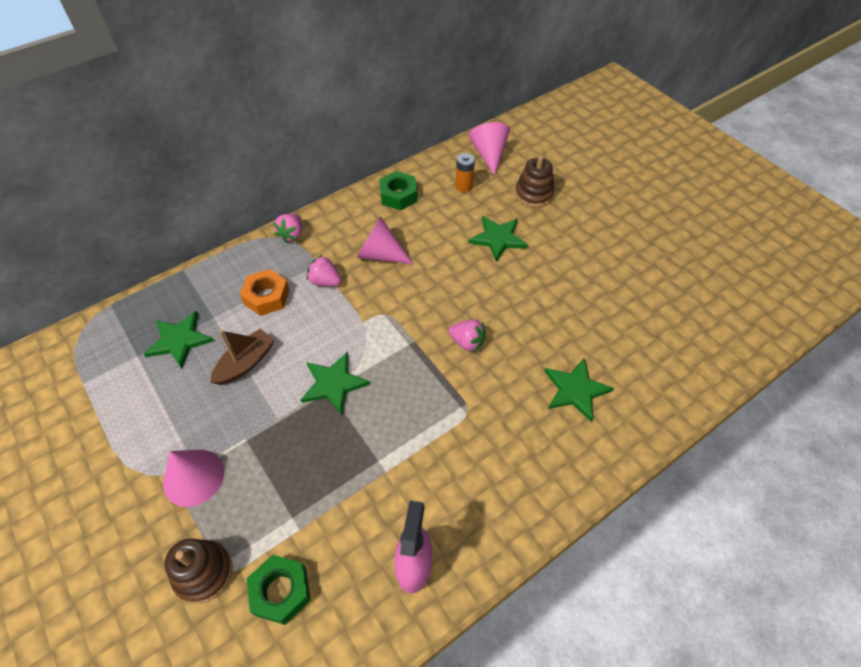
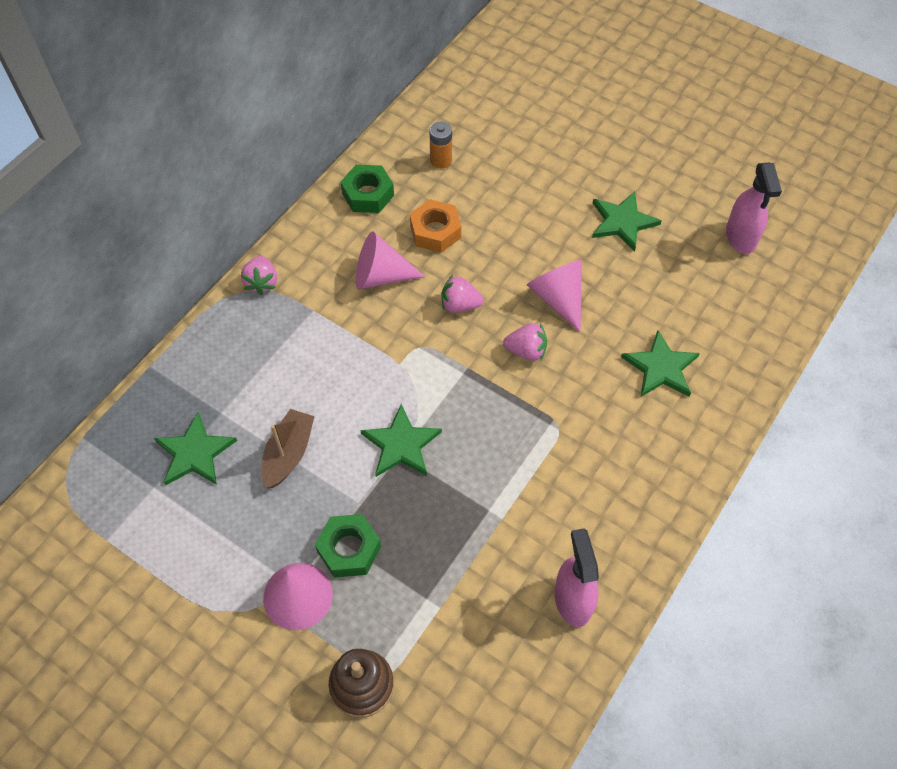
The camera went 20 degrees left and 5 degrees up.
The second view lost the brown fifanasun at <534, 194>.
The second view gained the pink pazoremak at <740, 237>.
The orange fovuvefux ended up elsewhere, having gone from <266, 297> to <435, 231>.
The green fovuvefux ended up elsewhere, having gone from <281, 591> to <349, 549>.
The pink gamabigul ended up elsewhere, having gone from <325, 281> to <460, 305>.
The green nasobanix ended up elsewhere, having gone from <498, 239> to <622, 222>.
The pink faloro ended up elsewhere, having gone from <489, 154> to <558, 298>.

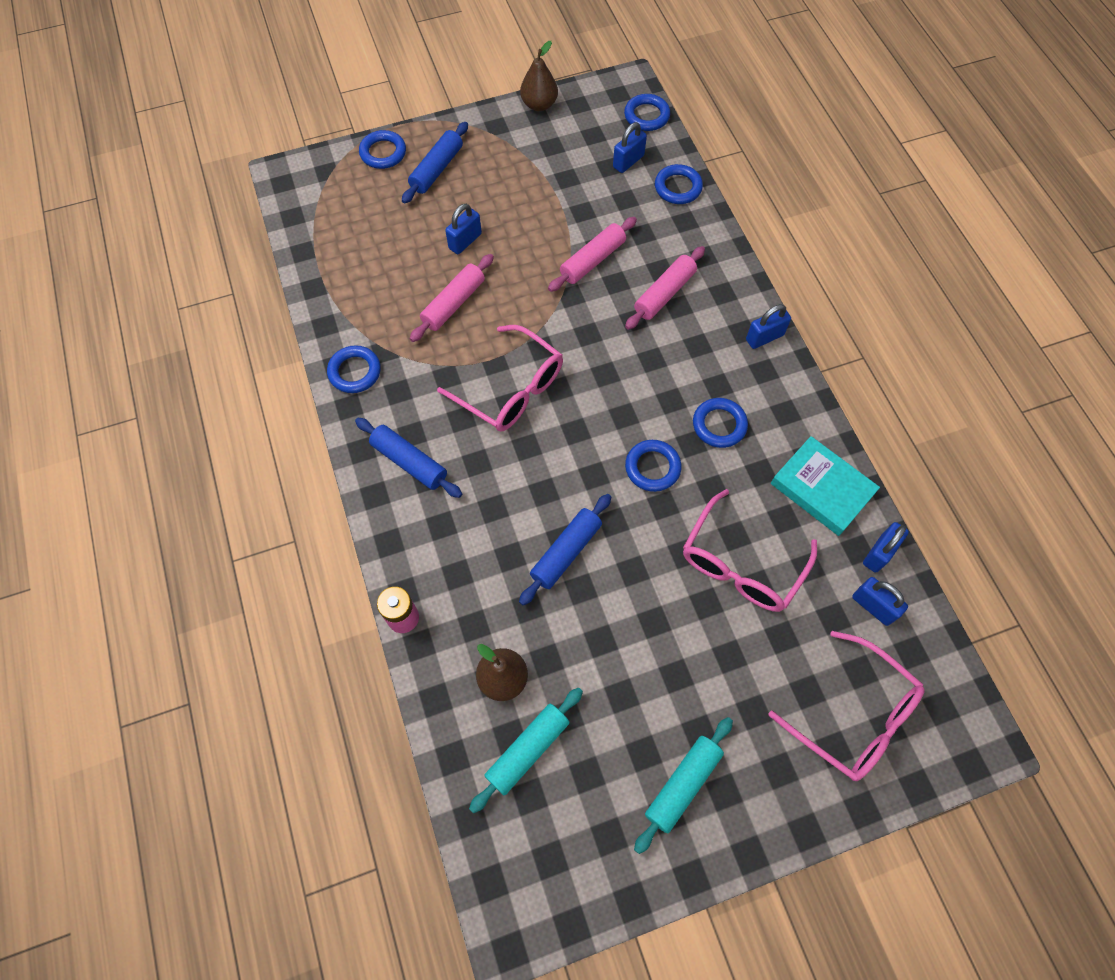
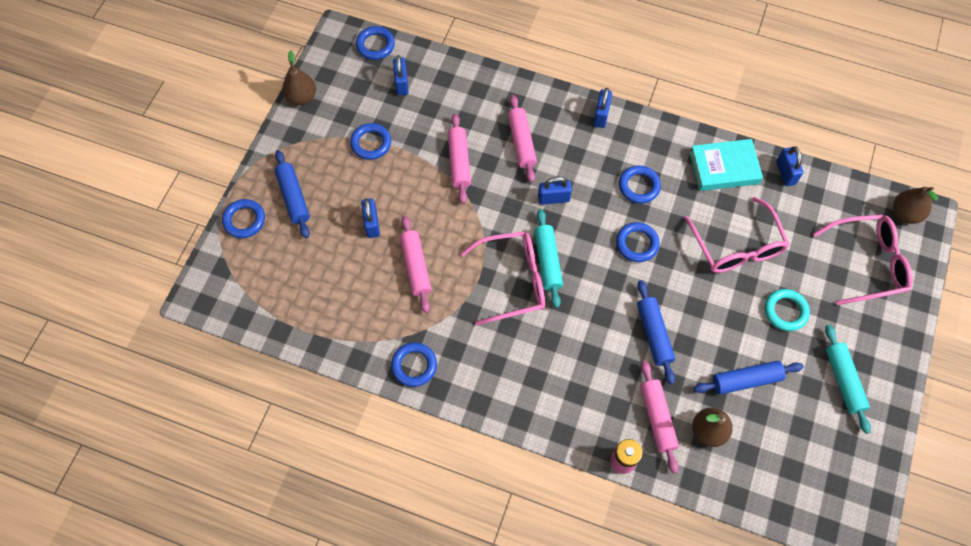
The camera went 50 degrees left and 0 degrees up.
The second view gained the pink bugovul at <657, 418>.
The second view gained the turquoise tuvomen at <785, 311>.
The second view gained the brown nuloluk at <905, 213>.
The blue bugovul ended up elsewhere, having gone from <409, 462> to <746, 380>.
The turquoise bugovul ended up elsewhere, having gone from <528, 750> to <548, 261>.
The blue tuvomen ended up elsewhere, having gone from <678, 187> to <371, 143>.
The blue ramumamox ended up elsewhere, having gone from <873, 606> to <553, 198>.

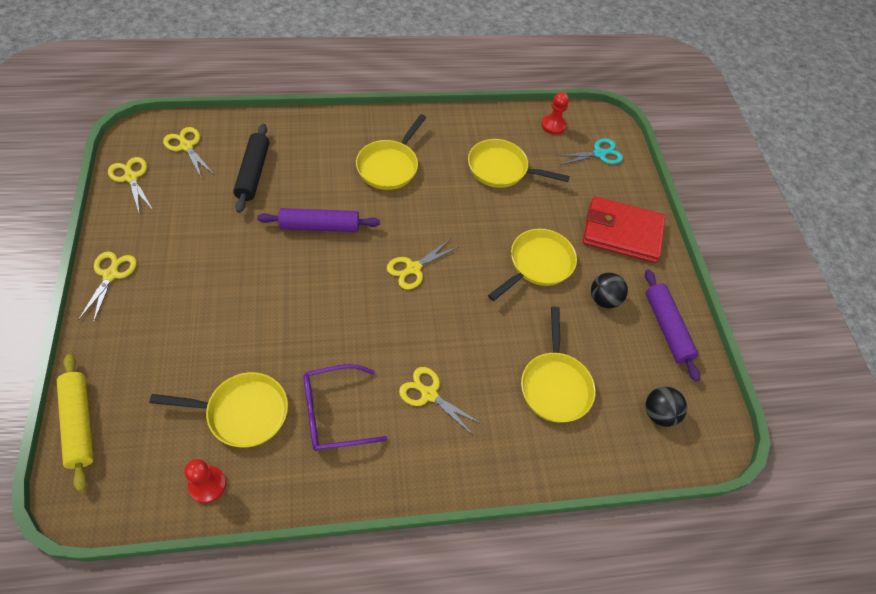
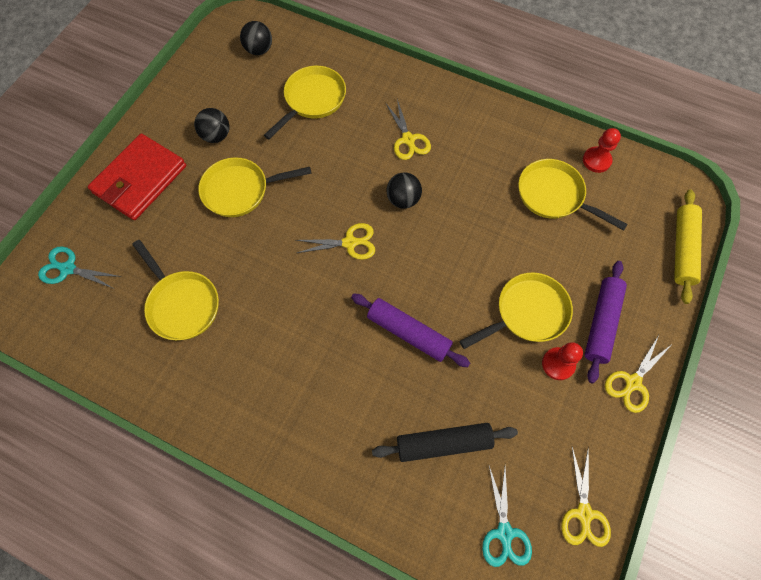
The camera went 140 degrees left and 10 degrees up.
The second view lost the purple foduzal at <334, 413>.
The second view gained the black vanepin at <403, 199>.
The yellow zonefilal ended up elsewhere, having gone from <389, 166> to <527, 313>.
The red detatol ended up elsewhere, having gone from <553, 125> to <558, 364>.
The purple bugovul ended up elsewhere, having gone from <667, 328> to <601, 323>.
What was the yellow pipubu at <186, 146> turned into the turquoise pipubu at <504, 532>.
The black bugovul at <253, 173> ended up facing another way, 45 degrees clockwise from before.
The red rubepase at <622, 232> ended up facing another way, 75 degrees clockwise from before.

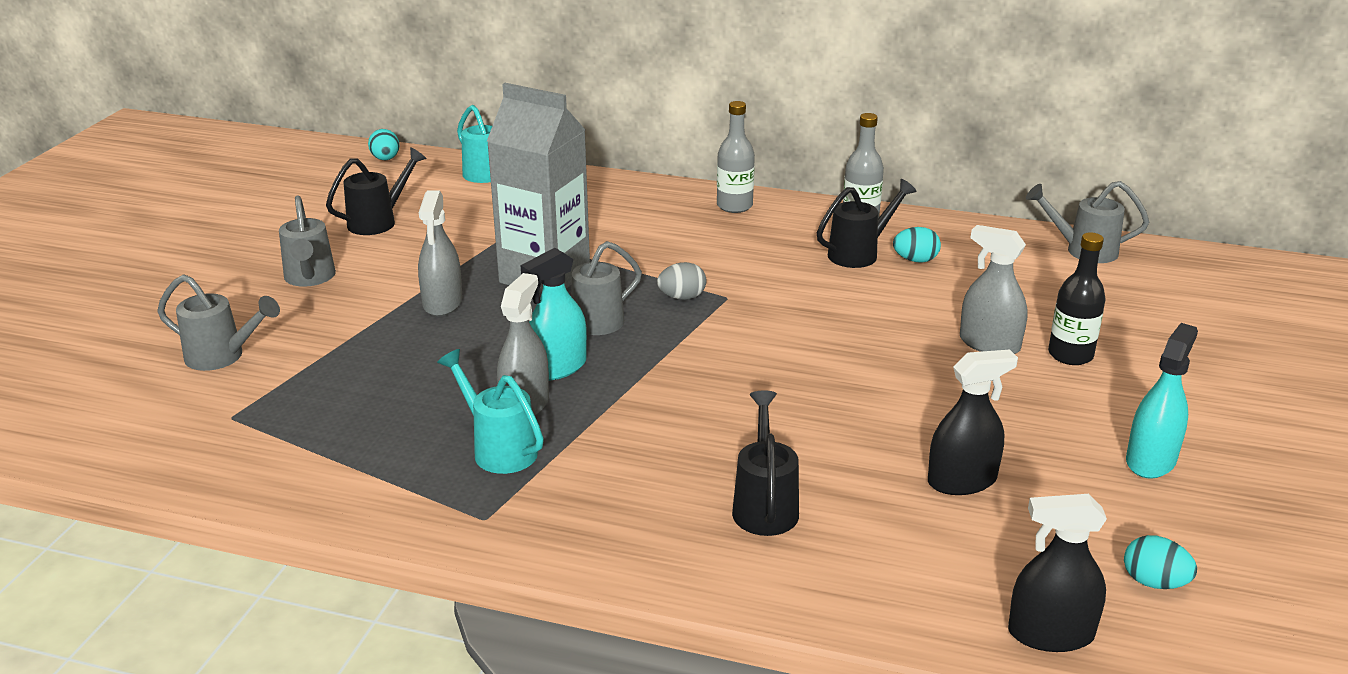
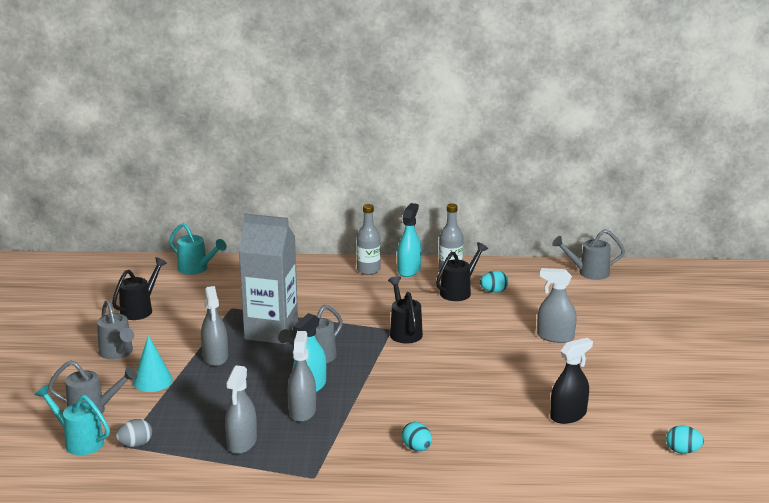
The camera went 15 degrees left and 5 degrees down.
The second view lost the black pazoremak at <1050, 634>.
The second view lost the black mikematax at <1070, 355>.
The second view gained the turquoise faloro at <153, 381>.
The second view gained the grey pazoremak at <242, 442>.
The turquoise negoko ended up elsewhere, having gone from <385, 159> to <417, 448>.
The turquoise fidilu ended up elsewhere, having gone from <499, 449> to <79, 441>.
The grey negoko ended up elsewhere, having gone from <682, 297> to <135, 444>.
The black fidilu ended up elsewhere, having gone from <765, 505> to <404, 332>.
The turquoise pazoremak ended up elsewhere, having gone from <1150, 460> to <409, 270>.

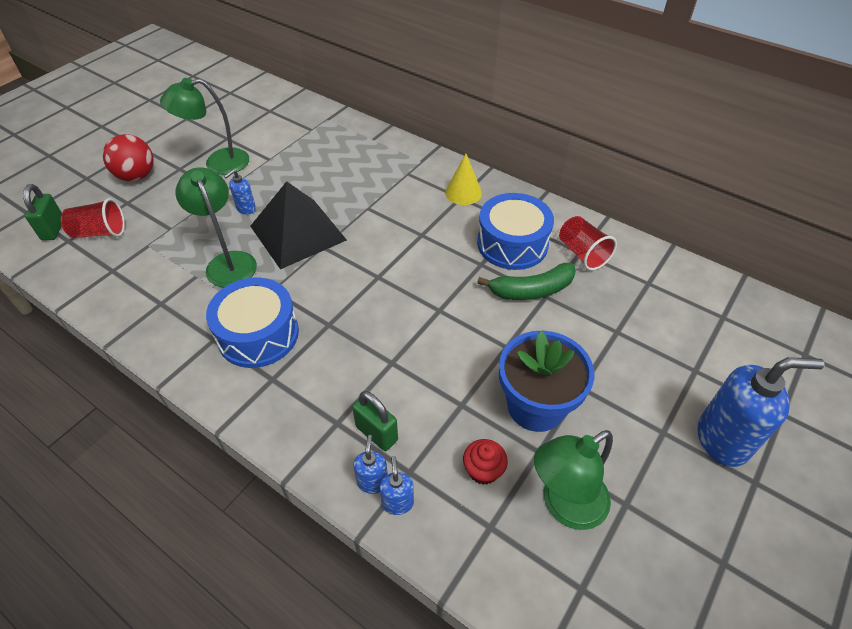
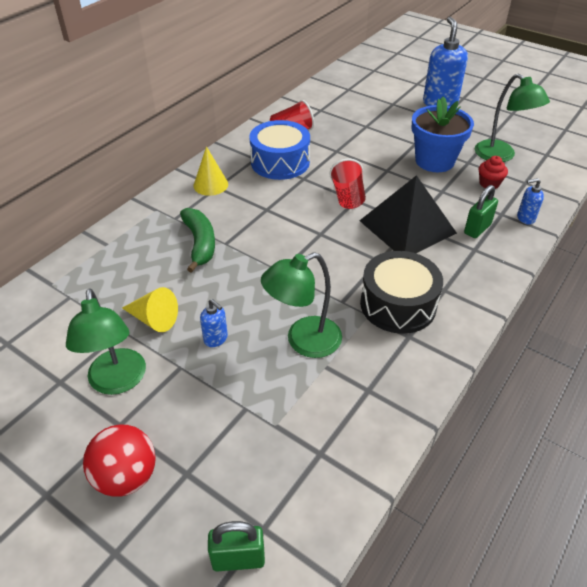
The camera went 90 degrees left and 5 degrees down.
The second view lost the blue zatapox at <372, 482>.
The second view gained the yellow faloro at <154, 319>.
The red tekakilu ended up elsewhere, having gone from <100, 232> to <348, 197>.
The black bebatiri ended up elsewhere, having gone from <298, 232> to <407, 226>.
The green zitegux ended up elsewhere, having gone from <532, 290> to <200, 243>.
What was the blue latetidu at <258, 334> turned into the black latetidu at <398, 304>.

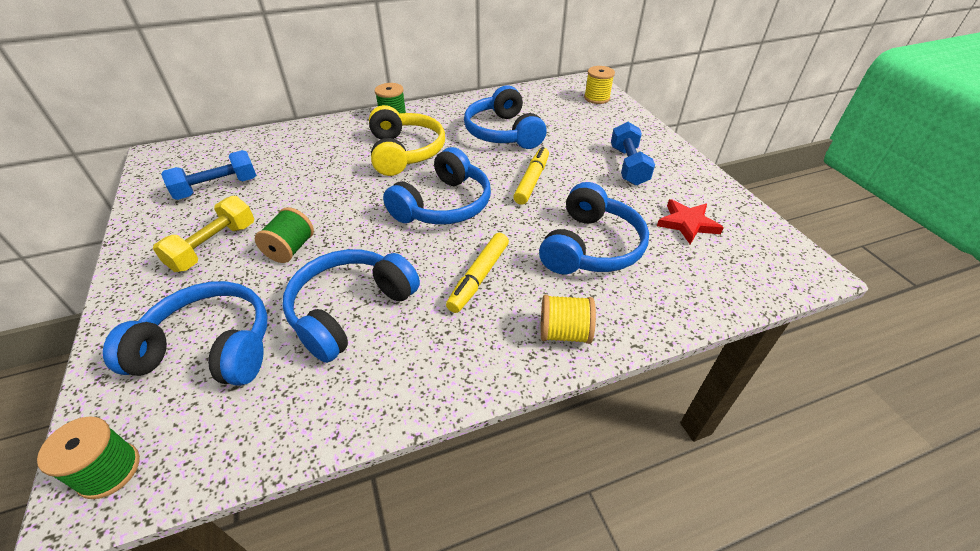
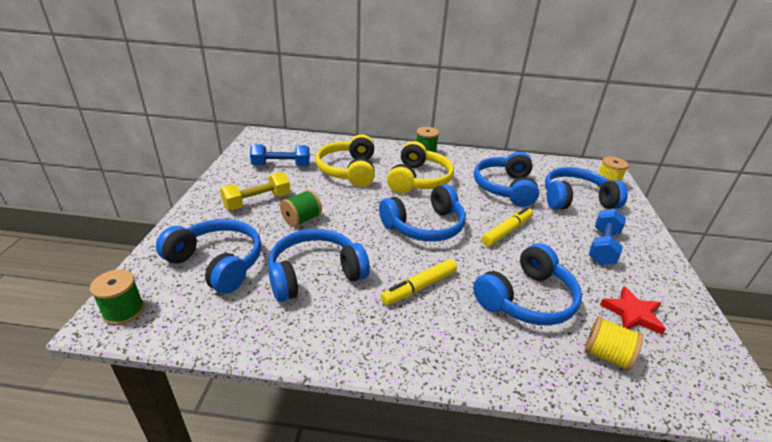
The camera went 25 degrees right and 10 degrees down.
The second view gained the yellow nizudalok at <349, 170>.
The second view gained the blue nizudalok at <576, 199>.
The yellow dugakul ended up elsewhere, having gone from <564, 333> to <606, 355>.

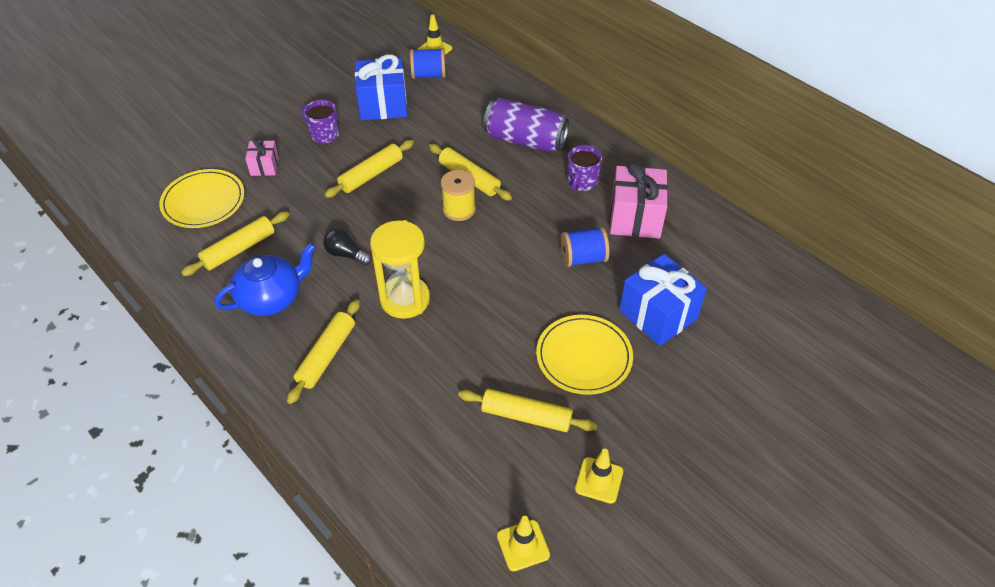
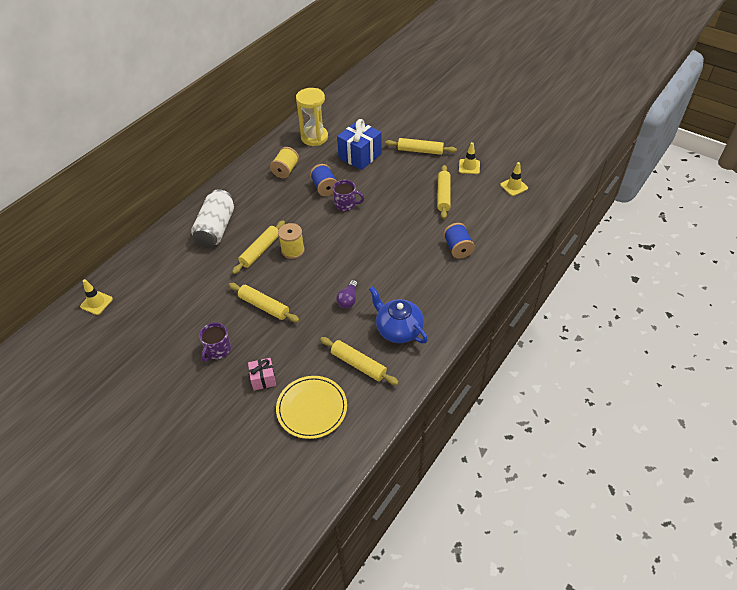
The camera went 100 degrees left and 0 degrees up.
The second view lost the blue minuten at <383, 105>.
The second view lost the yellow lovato at <584, 357>.
The yellow bugovul ended up elsewhere, having gone from <326, 355> to <420, 151>.
The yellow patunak ended up elsewhere, having gone from <405, 299> to <314, 137>.
The blue dugakul ended up elsewhere, having gone from <428, 75> to <457, 248>.
The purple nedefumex ended up elsewhere, having gone from <582, 182> to <346, 204>.
Where the pink minuten stood at <635, 218>, the yellow dugakul came to stand at <286, 170>.
What was the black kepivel at <346, 254> turned into the purple kepivel at <348, 300>.
What was the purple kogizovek at <525, 140> turned into the white kogizovek at <216, 228>.

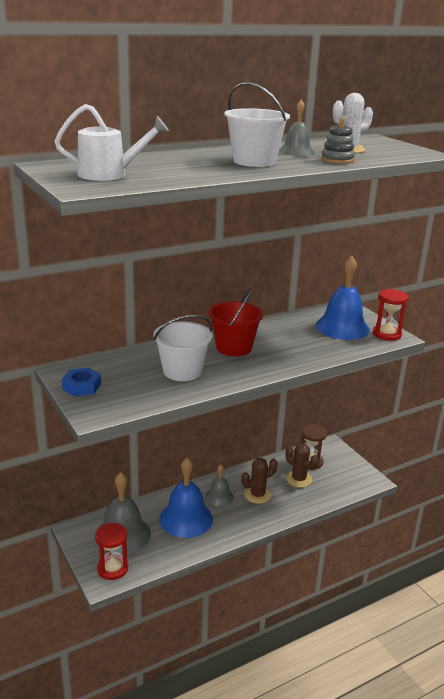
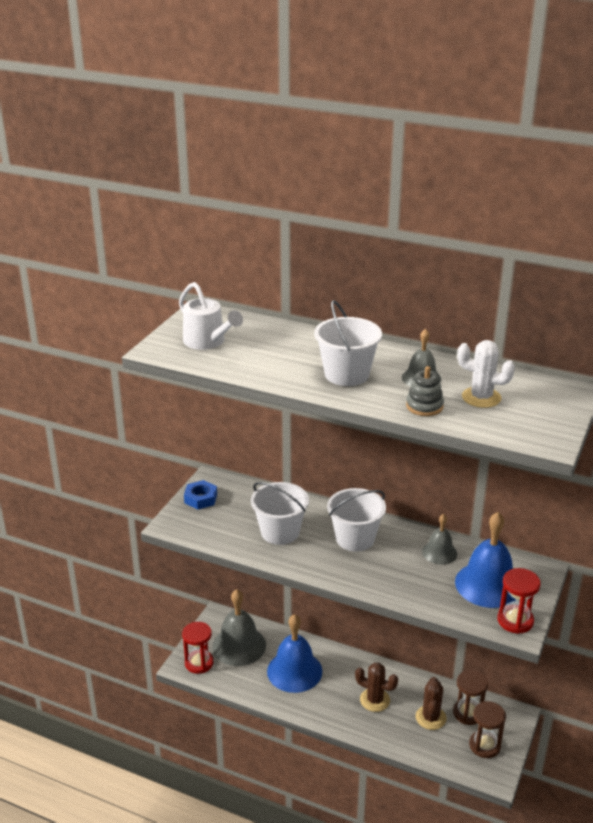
The camera went 55 degrees right and 5 degrees up.
The second view gained the brown patunak at <484, 745>.
The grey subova ended up elsewhere, having gone from <219, 496> to <439, 552>.
What was the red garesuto at <233, 347> turned into the white garesuto at <355, 538>.

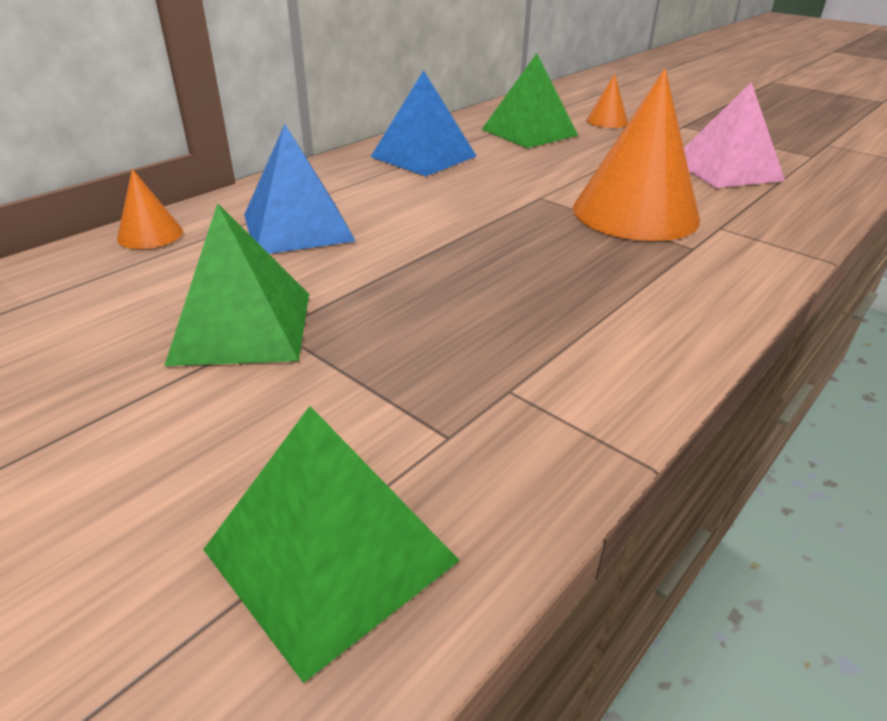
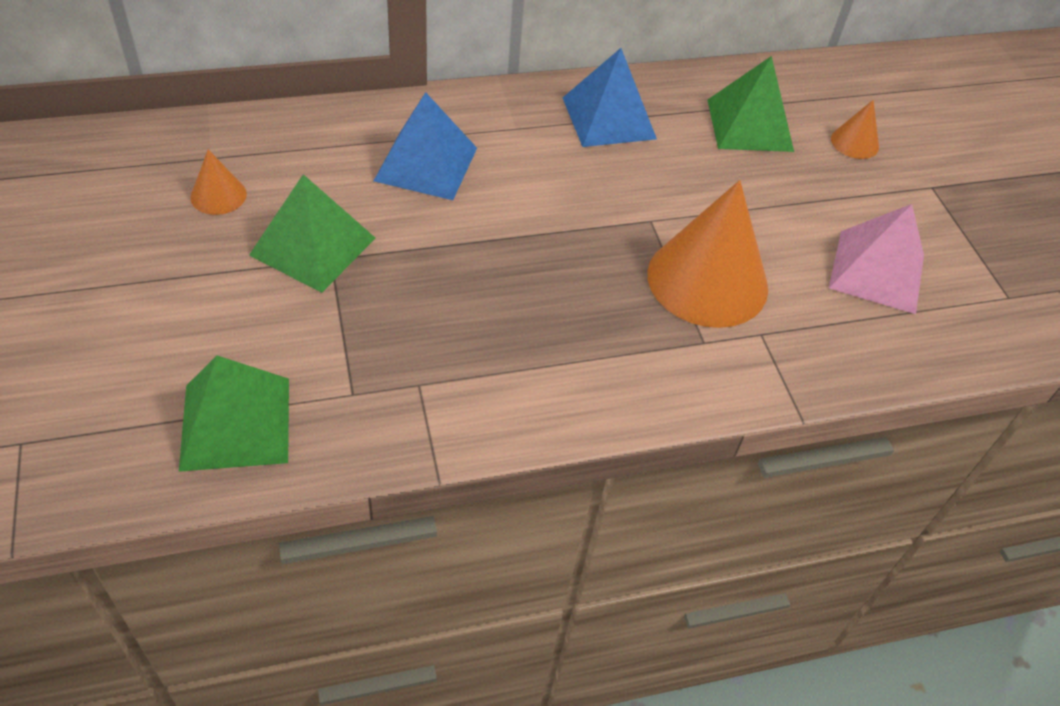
The camera went 30 degrees right and 15 degrees up.
The orange faloro ended up elsewhere, having gone from <150, 234> to <218, 195>.

